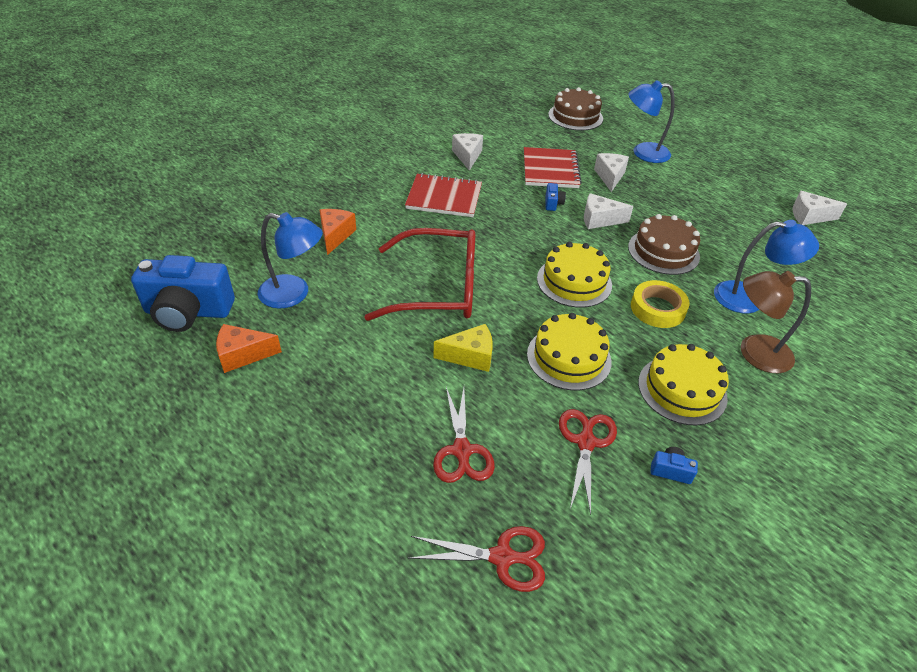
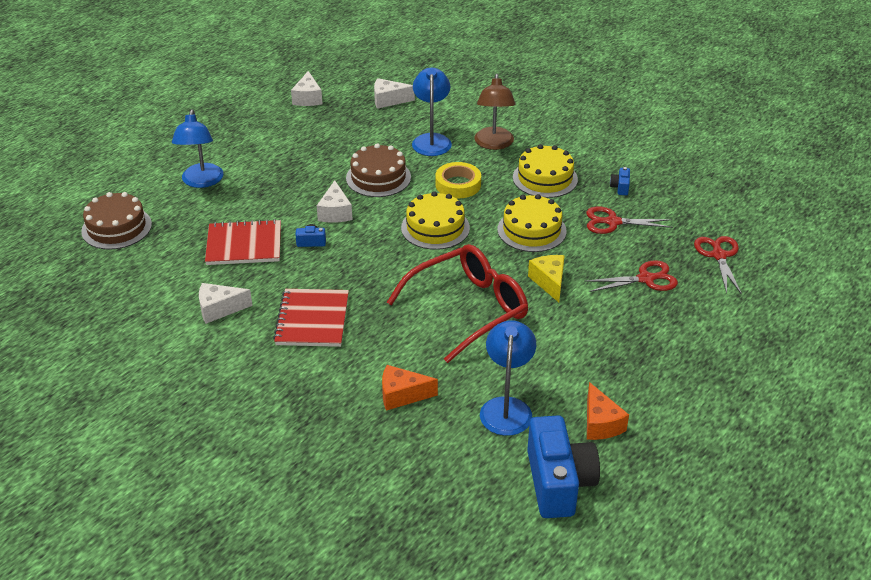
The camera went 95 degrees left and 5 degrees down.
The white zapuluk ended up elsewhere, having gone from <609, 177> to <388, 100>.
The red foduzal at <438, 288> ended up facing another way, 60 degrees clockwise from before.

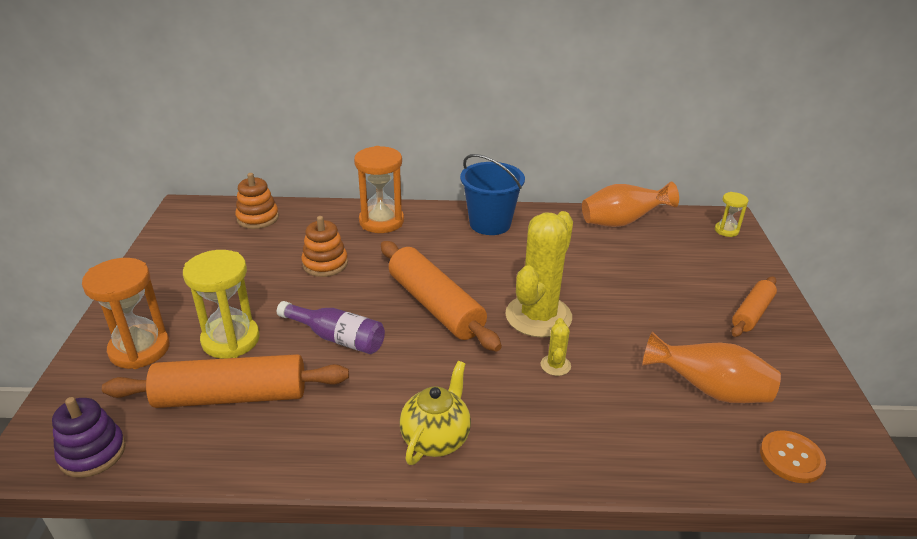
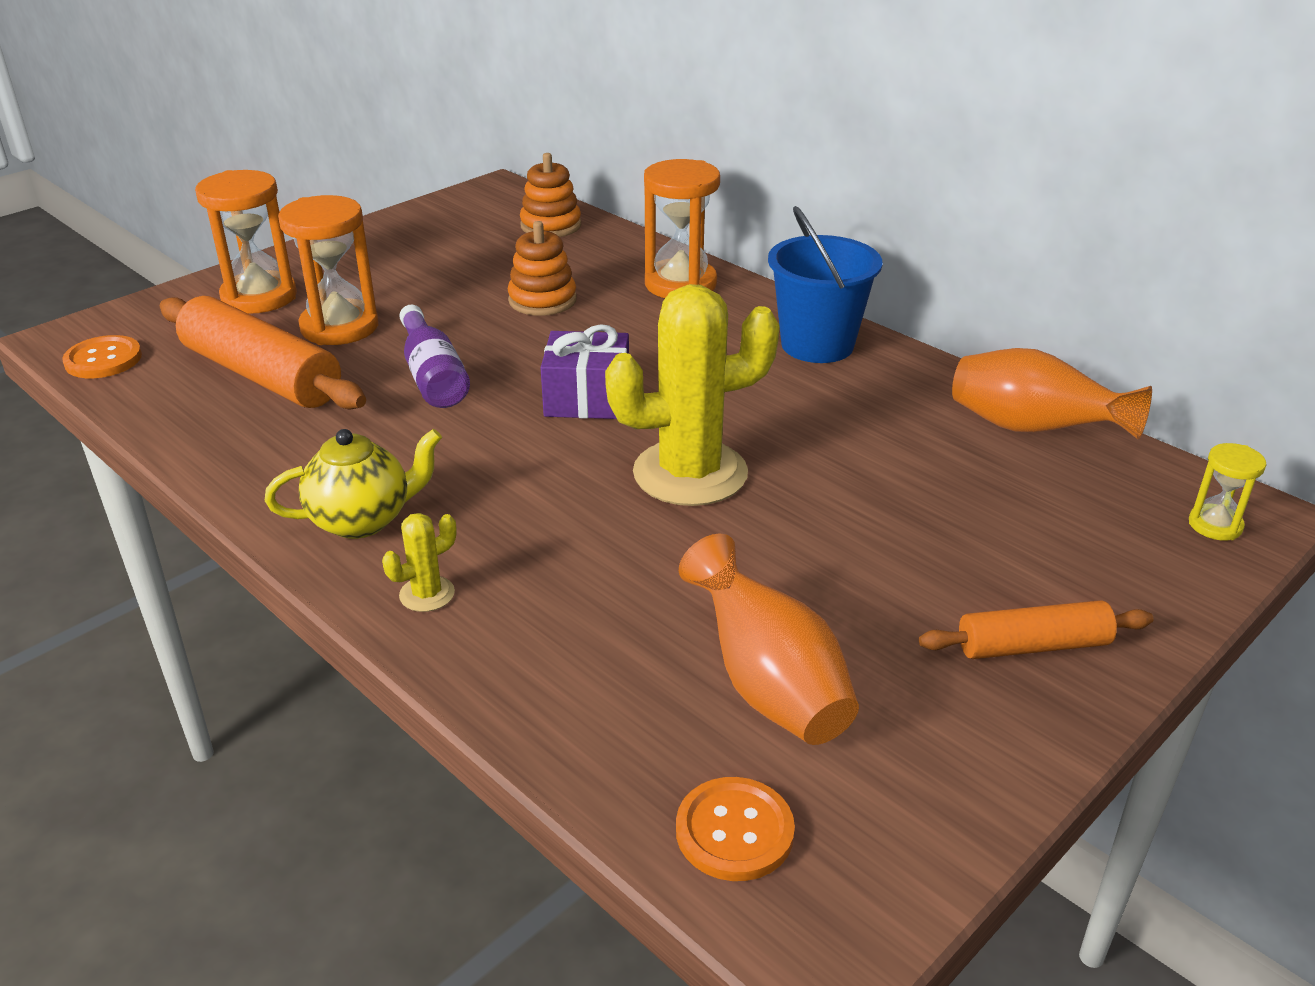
The camera went 45 degrees right and 0 degrees up.
The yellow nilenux ended up elsewhere, having gone from <555, 365> to <427, 594>.
Where the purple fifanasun stood at <92, 453>, the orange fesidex came to stand at <103, 360>.
Where the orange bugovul stood at <435, 305>, the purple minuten came to stand at <587, 398>.
What was the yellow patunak at <231, 340> turned into the orange patunak at <339, 327>.

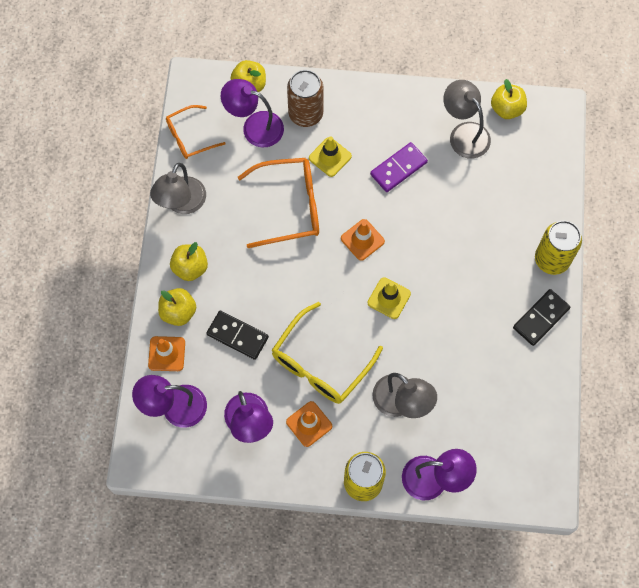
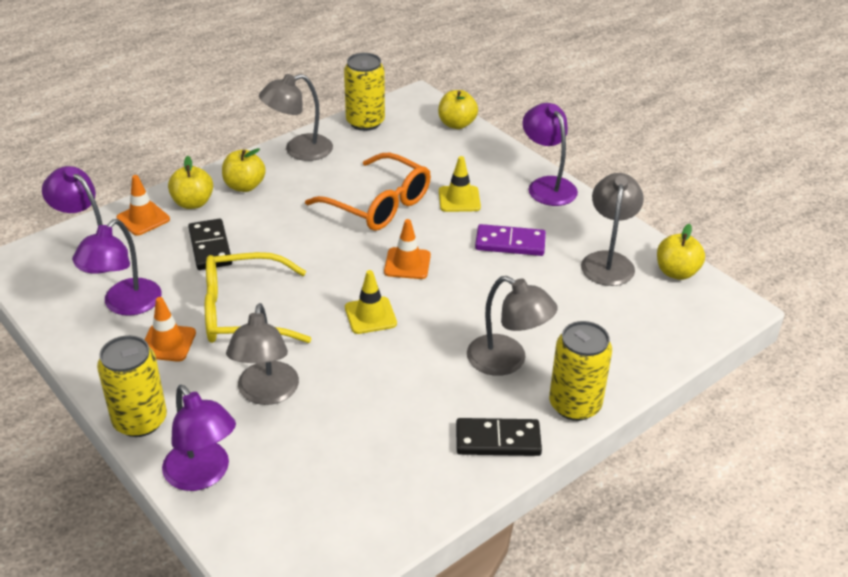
The camera went 45 degrees right and 30 degrees down.
The second view lost the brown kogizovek at <305, 114>.
The second view gained the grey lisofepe at <507, 361>.
The purple lisofepe ended up elsewhere, having gone from <254, 126> to <547, 185>.
Where the orange foduzal stood at <189, 137>, the yellow kogizovek came to stand at <365, 122>.

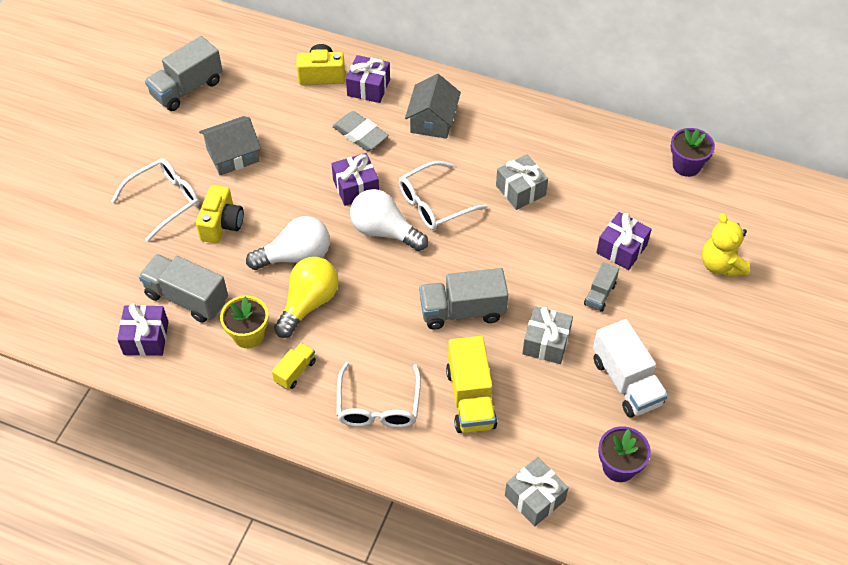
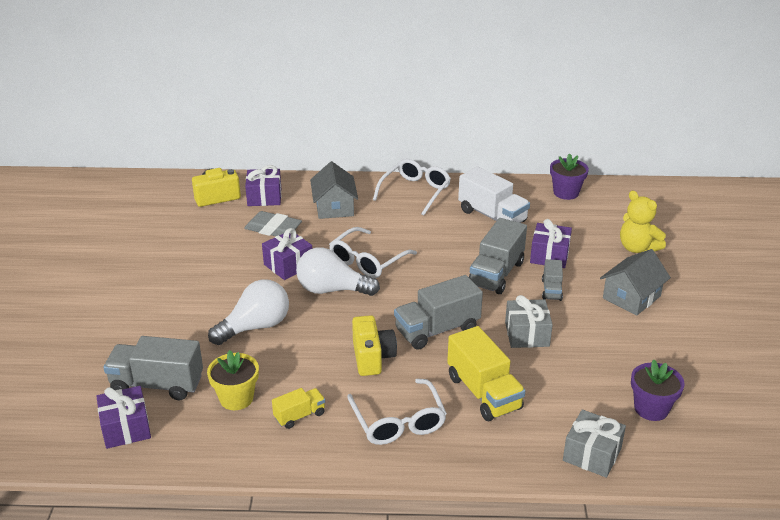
The camera went 20 degrees left and 20 degrees down.
The second view lost the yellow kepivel at <308, 303>.
The second view lost the grey minuten at <520, 190>.
The white foduzal ended up elsewhere, having gone from <165, 201> to <415, 191>.
The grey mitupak ended up elsewhere, having gone from <187, 88> to <496, 274>.
The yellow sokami ended up elsewhere, having gone from <222, 224> to <372, 357>.
The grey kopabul ended up elsewhere, having gone from <233, 155> to <631, 297>.
The white mitupak ended up elsewhere, having gone from <626, 382> to <492, 216>.
The yellow mitupak at <295, 371> ended up facing another way, 45 degrees clockwise from before.

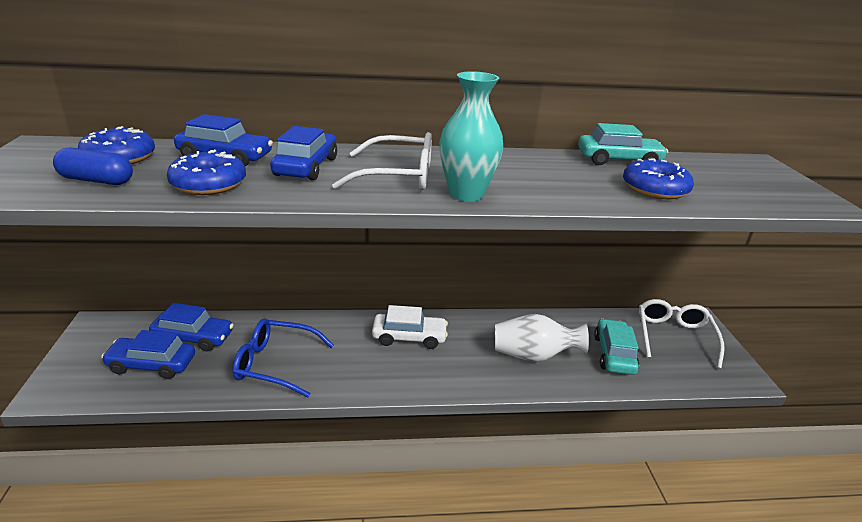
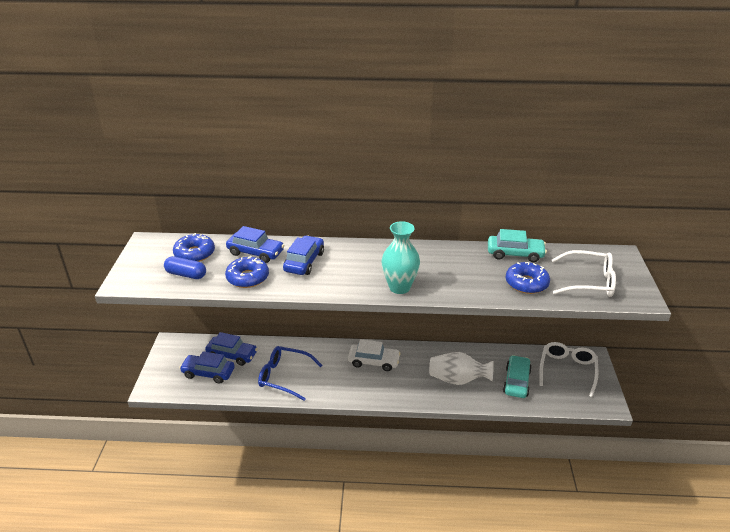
The camera went 10 degrees right and 5 degrees up.
The white foduzal ended up elsewhere, having gone from <397, 176> to <588, 281>.

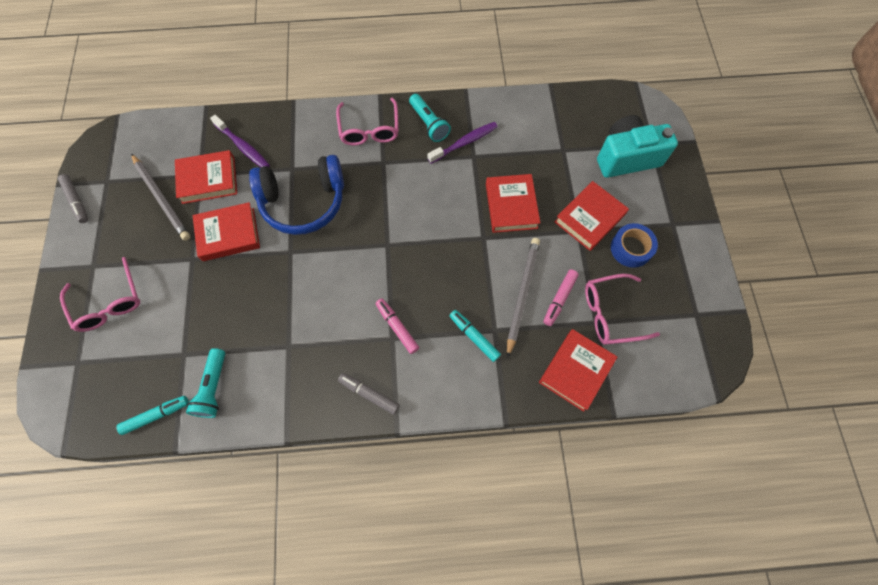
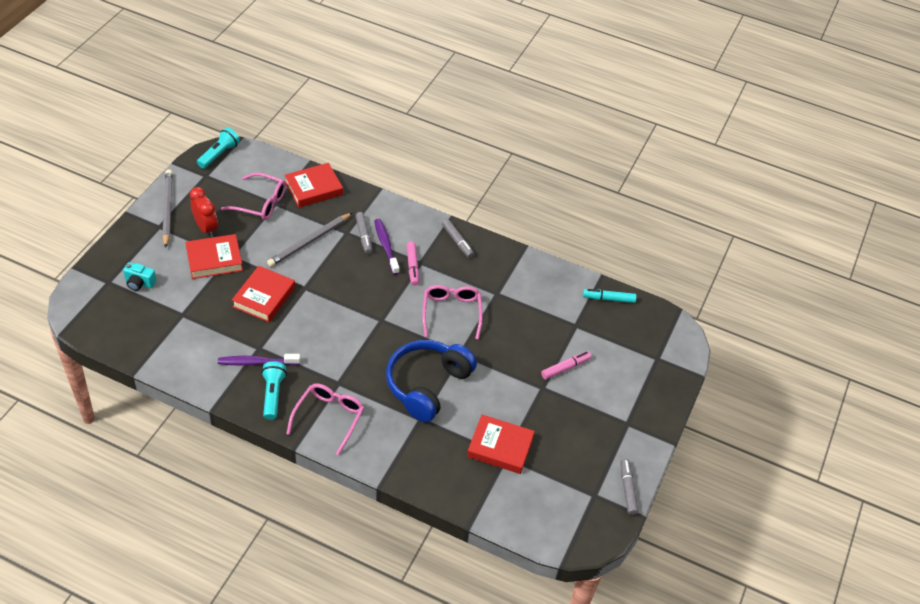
The camera went 155 degrees left and 20 degrees down.
The second view lost the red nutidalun at <228, 234>.
The pink foduzal ended up elsewhere, having gone from <109, 303> to <451, 312>.
The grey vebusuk ended up elsewhere, having gone from <162, 198> to <167, 209>.
The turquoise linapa ended up elsewhere, having gone from <213, 388> to <219, 154>.
The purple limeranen ended up elsewhere, having gone from <243, 147> to <386, 246>.
The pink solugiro ended up elsewhere, having gone from <559, 299> to <565, 368>.
Where the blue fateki stood at <631, 248>, the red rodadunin came to stand at <206, 228>.
What was the turquoise solugiro at <474, 337> turned into the grey solugiro at <364, 236>.
The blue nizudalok at <303, 202> ended up facing another way, 75 degrees counterclockwise from before.
The size of the turquoise sokami at <626, 157> changed by a factor of 0.48.

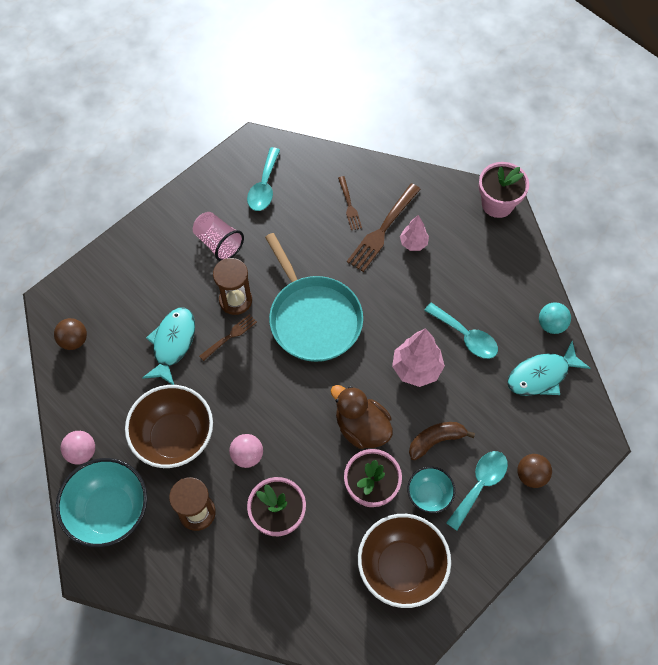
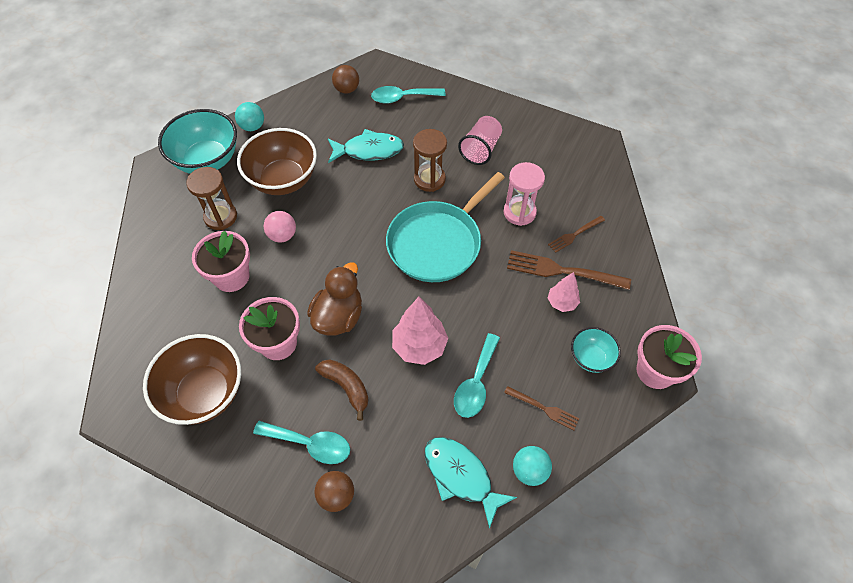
The camera went 70 degrees right and 5 degrees down.
The second view gained the pink patunak at <519, 212>.
The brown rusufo ended up elsewhere, having gone from <230, 336> to <543, 408>.
The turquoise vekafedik ended up elsewhere, having gone from <264, 187> to <402, 98>.
The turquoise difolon ended up elsewhere, having gone from <429, 495> to <591, 358>.
What was the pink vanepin at <82, 452> turned into the turquoise vanepin at <252, 127>.

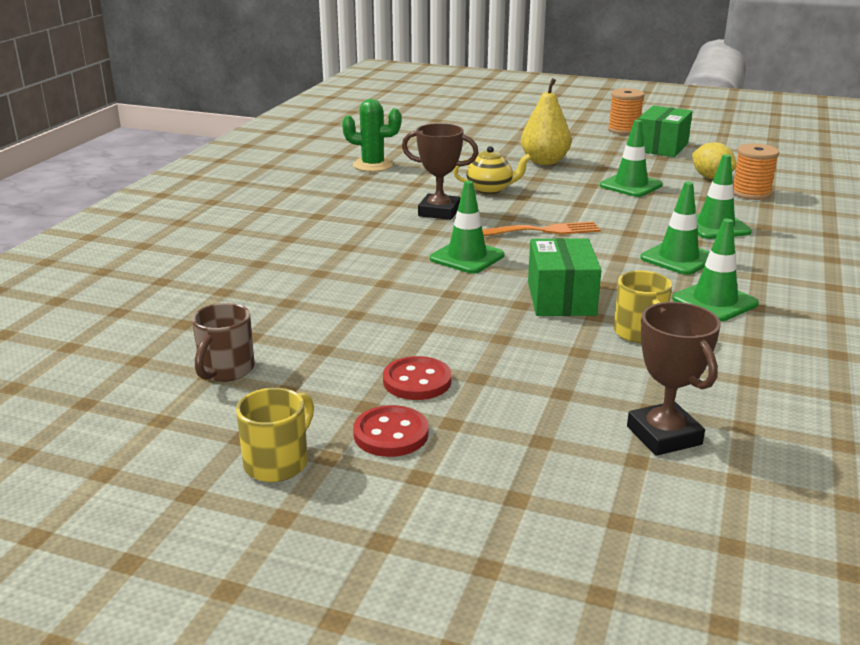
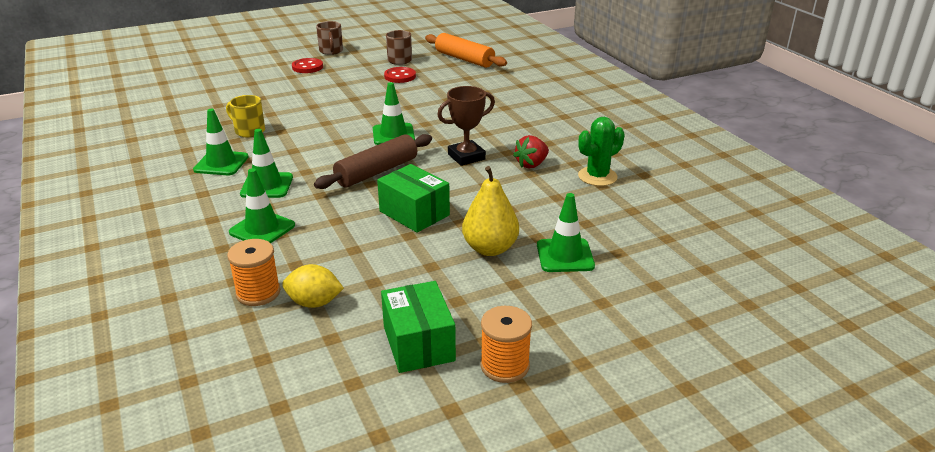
The camera went 135 degrees right and 5 degrees up.
The second view lost the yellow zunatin at <490, 189>.
The second view lost the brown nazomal at <664, 435>.
The second view gained the orange bugovul at <464, 59>.
The second view gained the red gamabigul at <531, 164>.
The red fesidex ended up elsewhere, having gone from <417, 381> to <400, 76>.
The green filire ended up elsewhere, having gone from <561, 298> to <414, 213>.
The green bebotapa ended up elsewhere, having gone from <630, 185> to <565, 256>.
Where the orange rusufo stood at <546, 230>, the brown bugovul came to stand at <377, 172>.
What was the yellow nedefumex at <278, 463> turned into the brown nedefumex at <331, 51>.

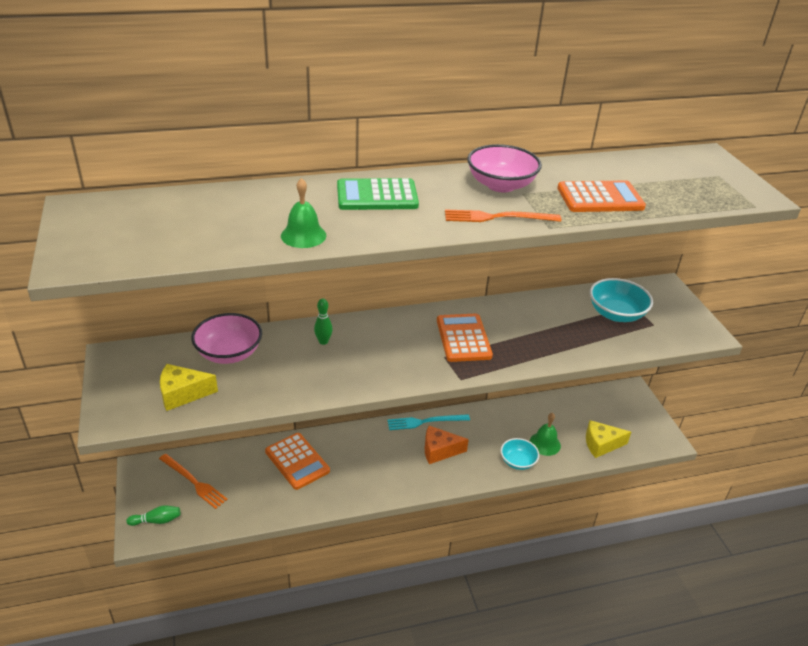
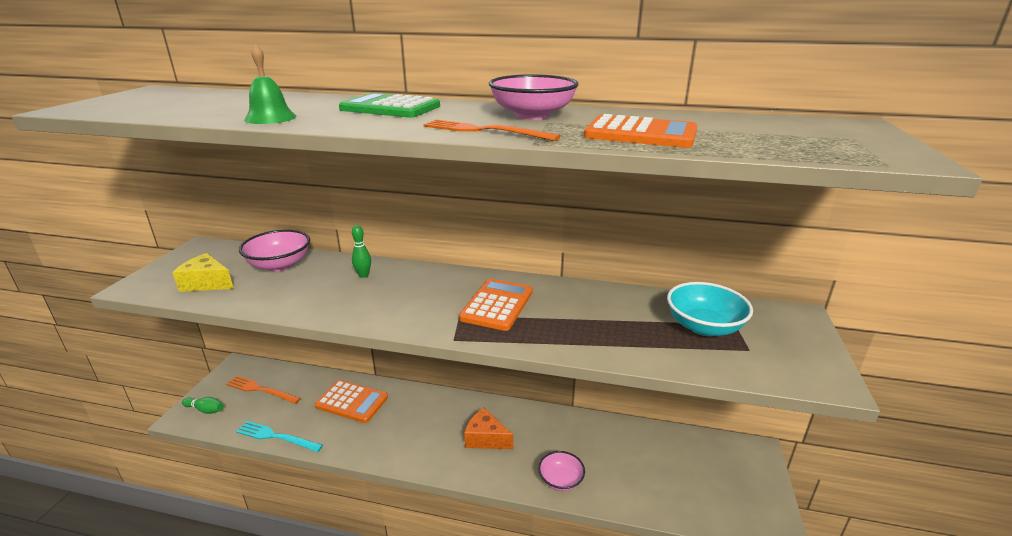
The camera went 30 degrees right and 10 degrees down.
The second view lost the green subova at <545, 443>.
The second view lost the yellow zapuluk at <601, 444>.
The turquoise rusufo ended up elsewhere, having gone from <425, 422> to <276, 437>.
What was the turquoise difolon at <518, 461> turned into the pink difolon at <560, 480>.
The orange rusufo at <194, 482> ended up facing another way, 135 degrees clockwise from before.
The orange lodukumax at <297, 461> ended up facing another way, 60 degrees counterclockwise from before.

